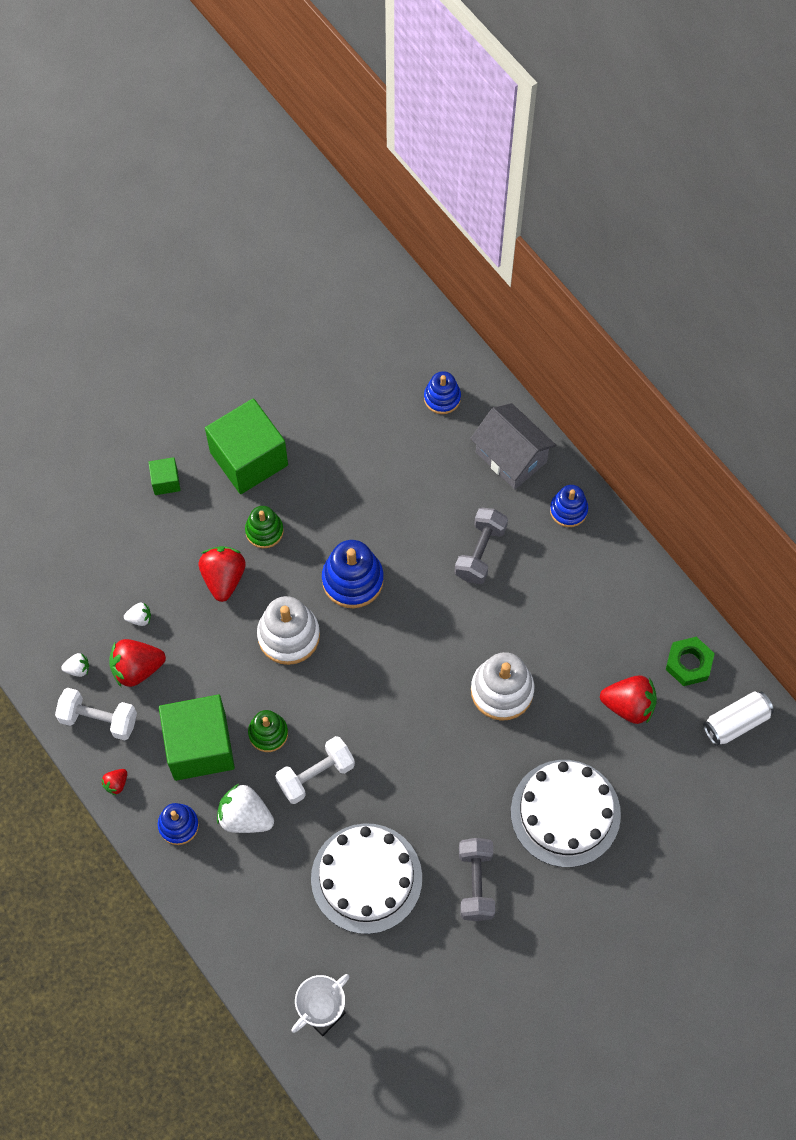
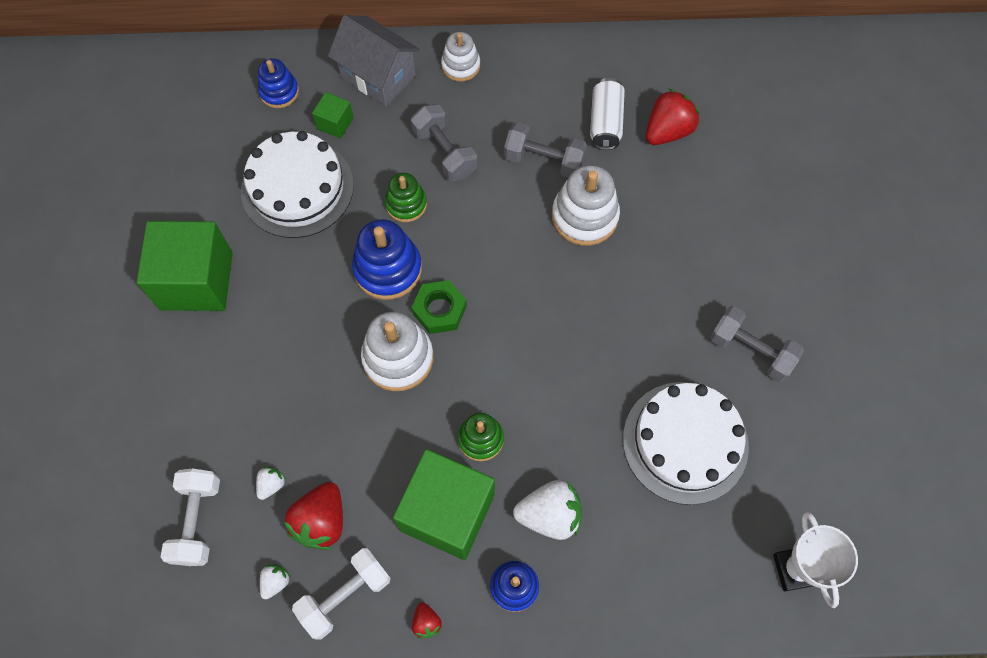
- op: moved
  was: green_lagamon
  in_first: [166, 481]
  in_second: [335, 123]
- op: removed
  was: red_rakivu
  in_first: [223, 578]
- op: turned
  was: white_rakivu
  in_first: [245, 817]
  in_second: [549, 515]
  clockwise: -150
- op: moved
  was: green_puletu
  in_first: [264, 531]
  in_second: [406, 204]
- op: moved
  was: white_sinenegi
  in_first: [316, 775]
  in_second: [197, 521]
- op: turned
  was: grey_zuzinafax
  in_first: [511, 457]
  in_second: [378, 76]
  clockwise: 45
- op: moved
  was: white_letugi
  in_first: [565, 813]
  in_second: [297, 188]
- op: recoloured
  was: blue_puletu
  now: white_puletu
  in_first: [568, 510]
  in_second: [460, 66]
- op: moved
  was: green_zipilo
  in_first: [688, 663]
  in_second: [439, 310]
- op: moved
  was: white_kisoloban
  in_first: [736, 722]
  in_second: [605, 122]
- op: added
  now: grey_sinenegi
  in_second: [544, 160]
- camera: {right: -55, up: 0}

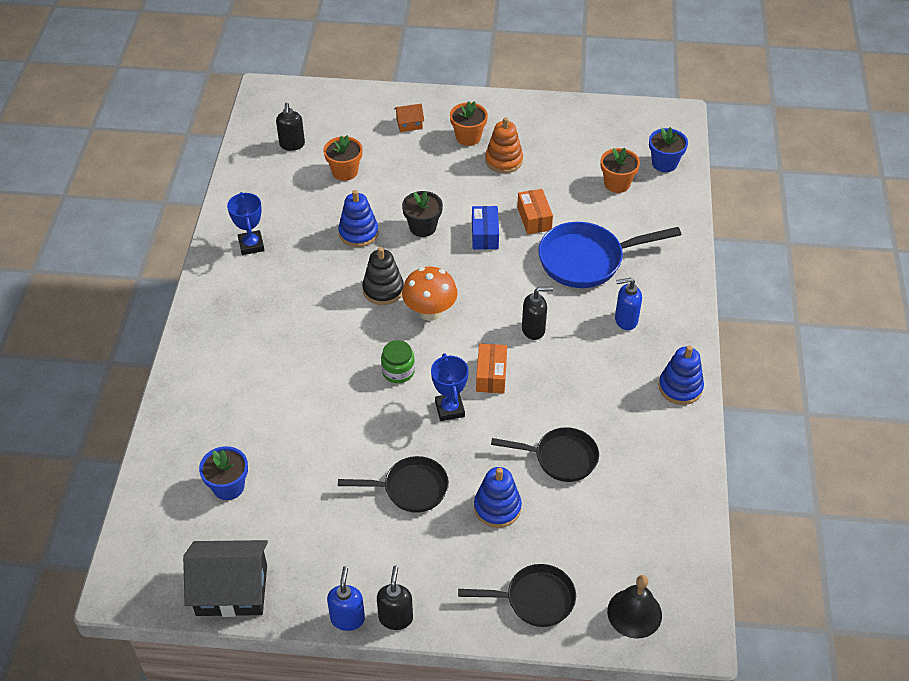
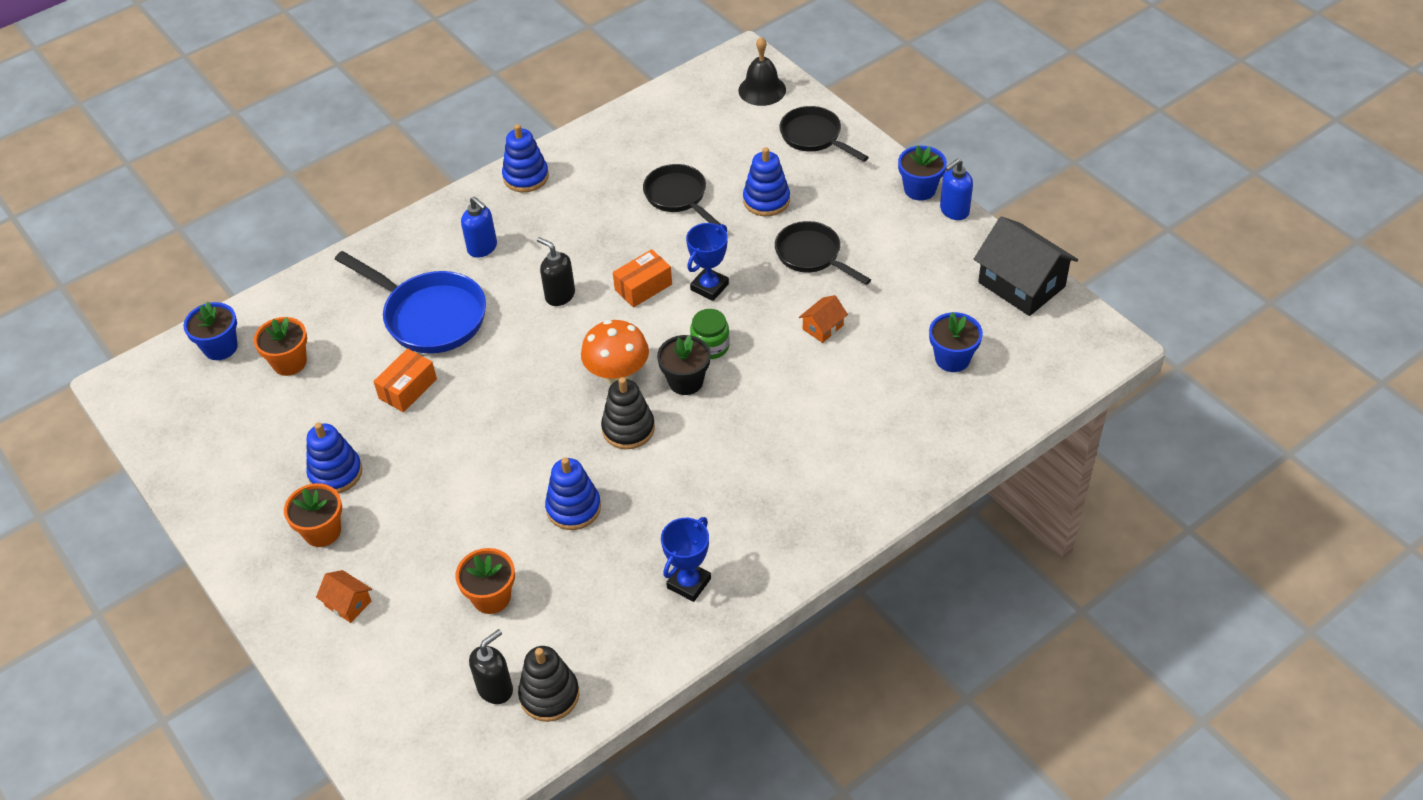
- op: replaced
  was: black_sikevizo
  now: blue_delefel
  in_first: [395, 617]
  in_second: [920, 189]
- op: moved
  was: black_delefel
  in_first: [423, 227]
  in_second: [685, 381]
- op: removed
  was: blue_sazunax
  in_first: [485, 235]
- op: recoloured
  was: orange_puletu
  now: blue_puletu
  in_first: [504, 160]
  in_second: [335, 473]
- op: added
  now: black_puletu
  in_second: [549, 695]
- op: added
  now: orange_zuzinafax
  in_second: [823, 327]
- camera: {right: -130, up: 0}

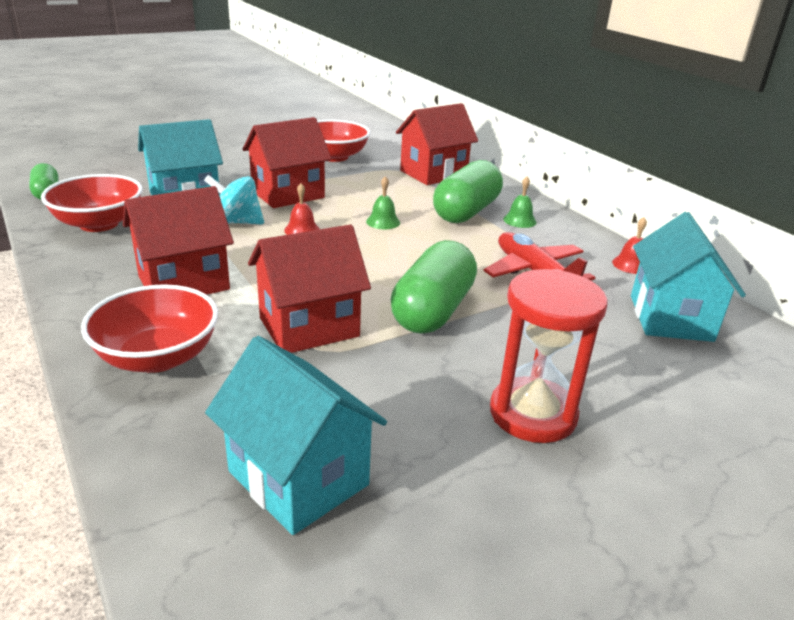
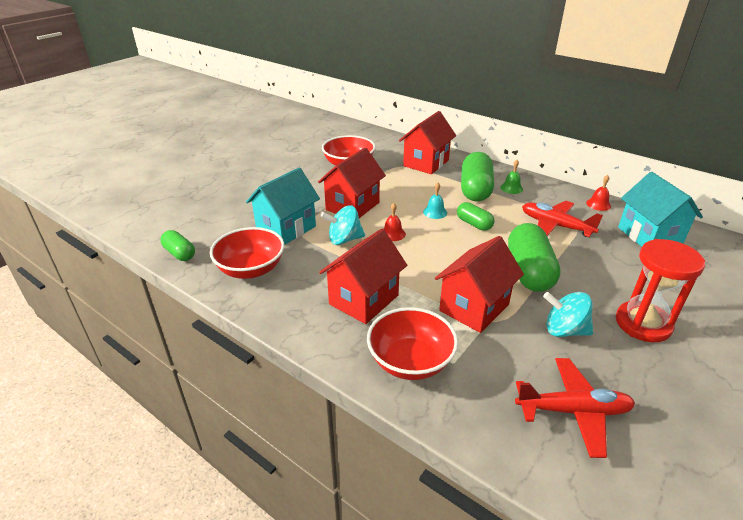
- op: replaced
  was: turquoise_zuzinafax
  now: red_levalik
  in_first: [298, 478]
  in_second: [573, 411]
- op: recoloured
  was: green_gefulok
  now: turquoise_gefulok
  in_first: [383, 222]
  in_second: [435, 212]
- op: added
  now: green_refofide
  in_second: [474, 224]
- op: added
  now: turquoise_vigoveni
  in_second: [564, 330]
- camera: {right: -20, up: 5}

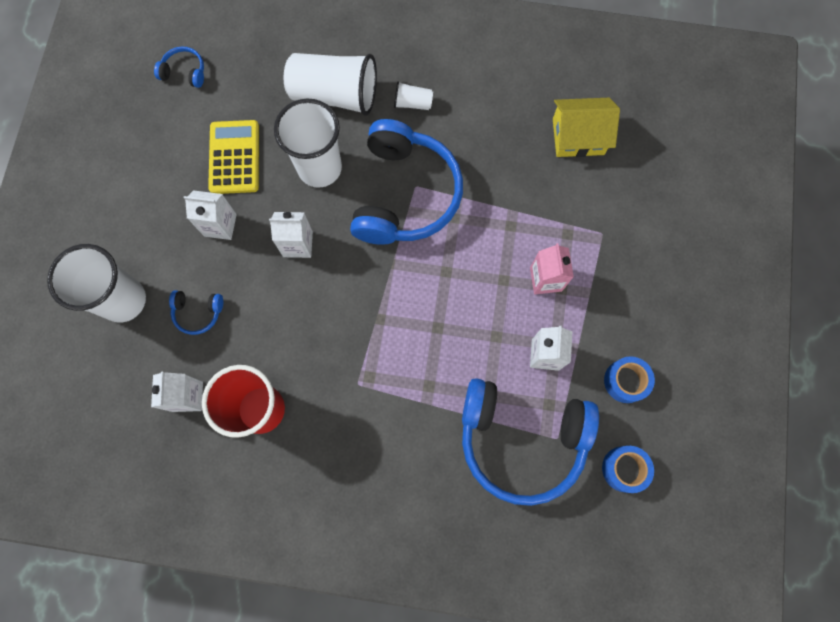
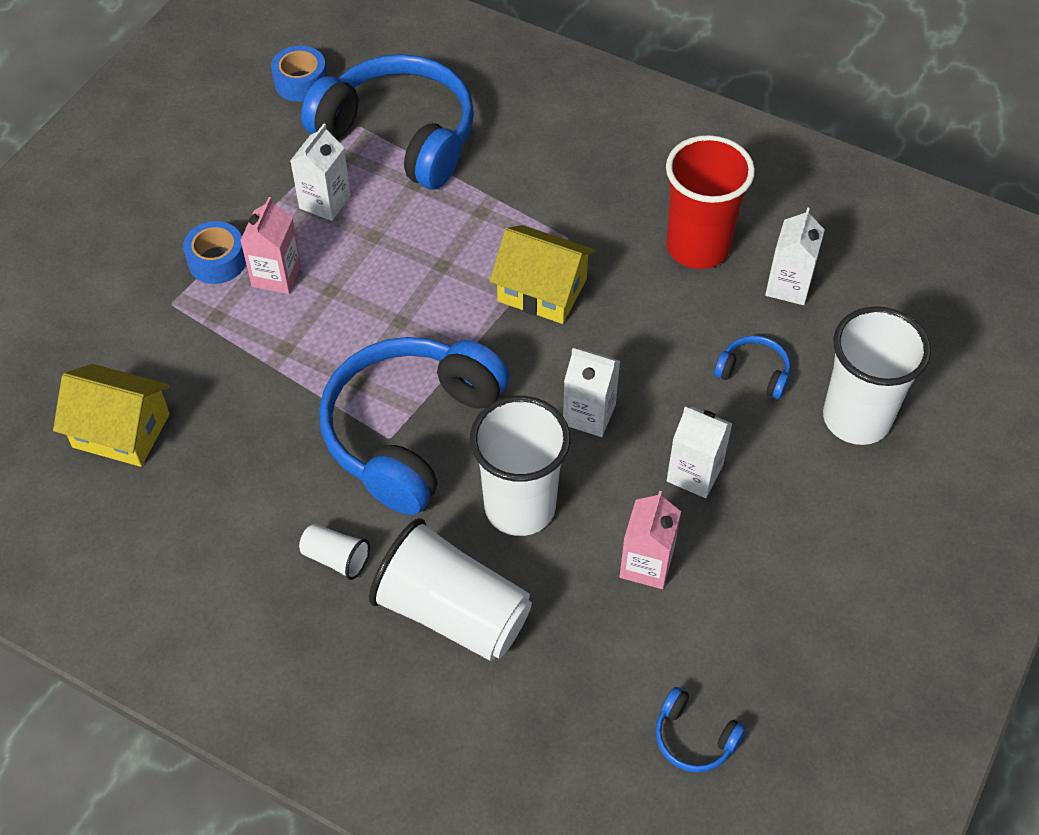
- op: replaced
  was: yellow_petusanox
  now: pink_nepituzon
  in_first: [234, 157]
  in_second: [646, 564]
- op: moved
  was: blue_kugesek
  in_first: [625, 381]
  in_second: [217, 261]
- op: added
  now: yellow_zuzinafax
  in_second: [542, 290]
- camera: {right: -160, up: -20}

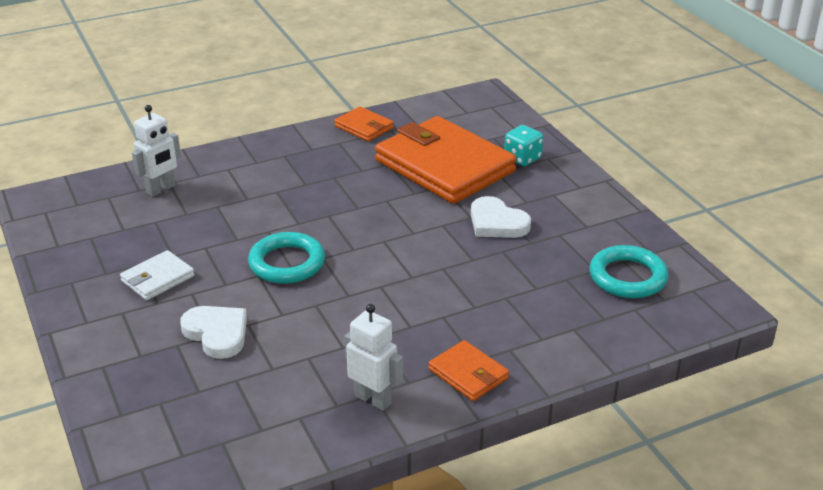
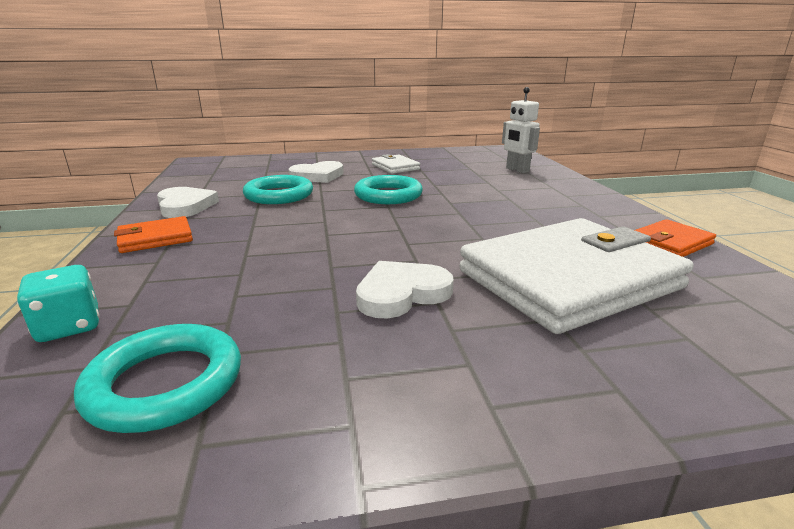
- op: replaced
  was: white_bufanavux
  now: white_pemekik
  in_first: [373, 399]
  in_second: [185, 206]
- op: recoloured
  was: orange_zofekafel
  now: white_zofekafel
  in_first: [445, 166]
  in_second: [569, 279]
- op: moved
  was: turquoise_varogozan
  in_first: [522, 158]
  in_second: [69, 326]
- op: added
  now: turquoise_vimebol
  in_second: [279, 195]
- camera: {right: 105, up: -10}

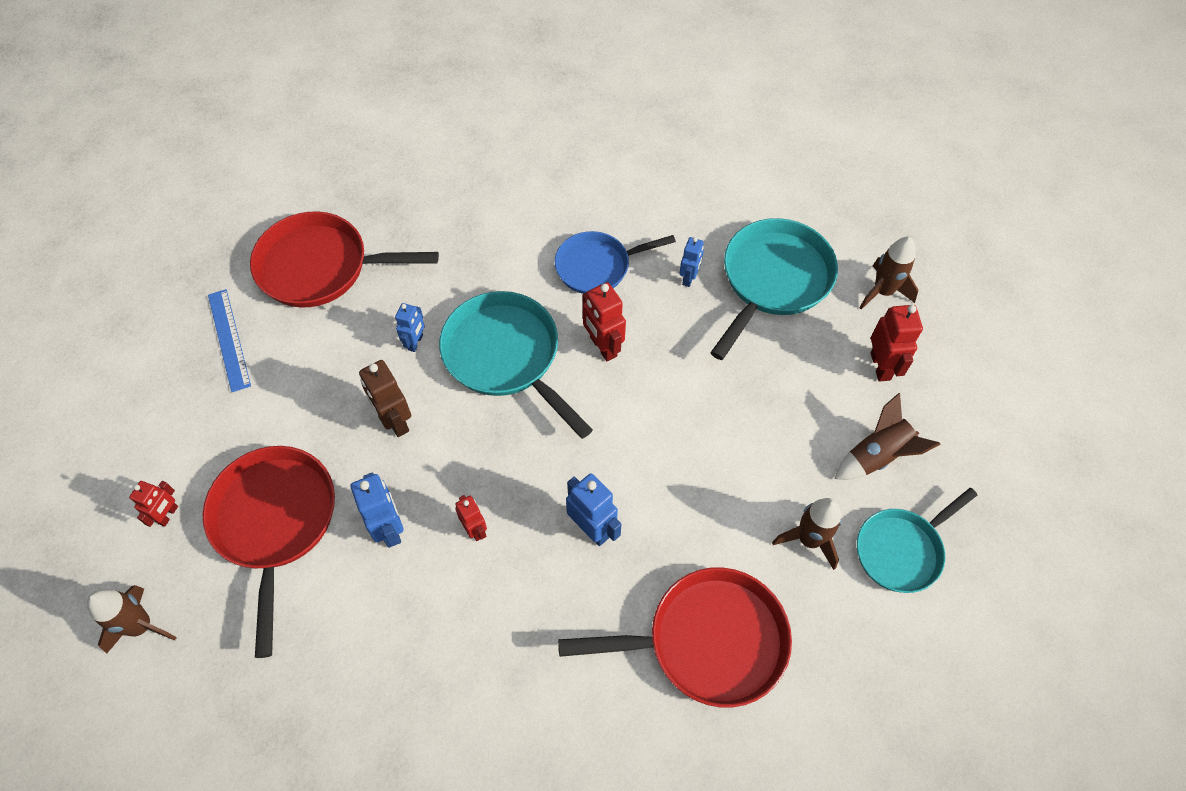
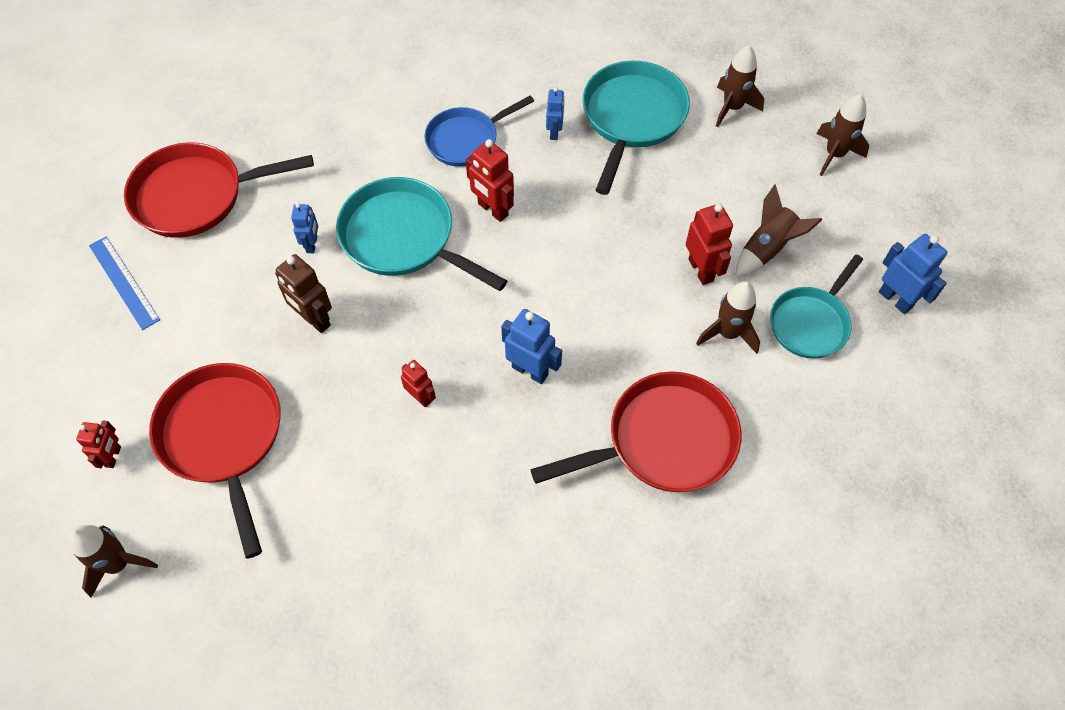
- op: moved
  was: blue_bufanavux
  in_first: [389, 529]
  in_second: [895, 299]
- op: moved
  was: red_bufanavux
  in_first: [880, 366]
  in_second: [701, 270]
- op: added
  now: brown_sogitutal
  in_second: [834, 155]
- camera: {right: -15, up: 0}

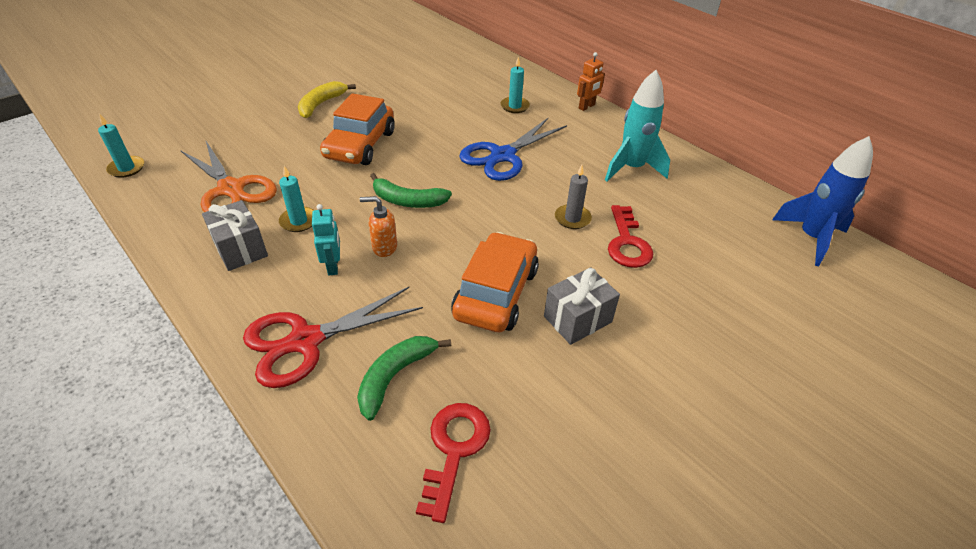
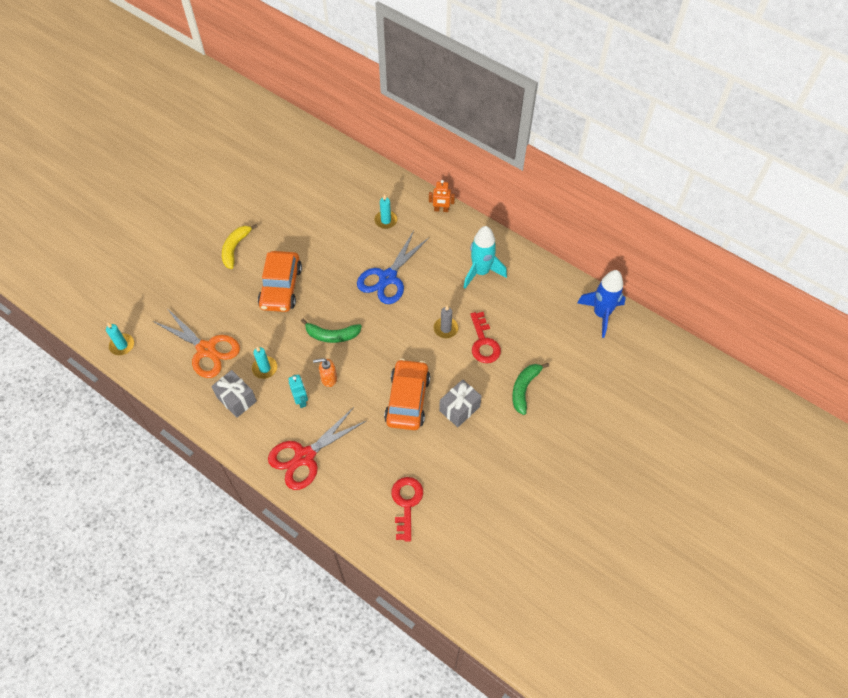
- op: moved
  was: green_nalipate
  in_first: [395, 377]
  in_second: [524, 389]
- op: turned
  was: orange_bufanavux
  in_first: [587, 107]
  in_second: [441, 210]
  clockwise: 60
- camera: {right: -10, up: 15}

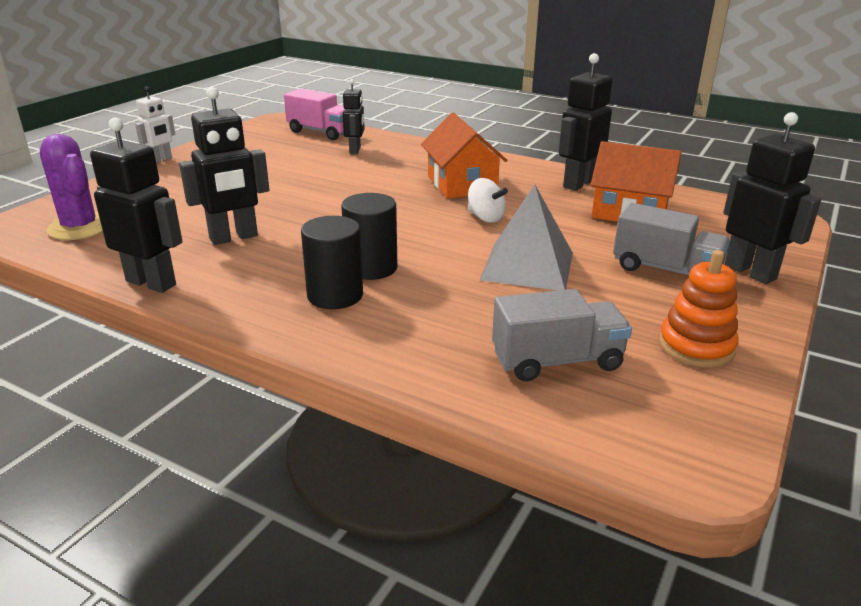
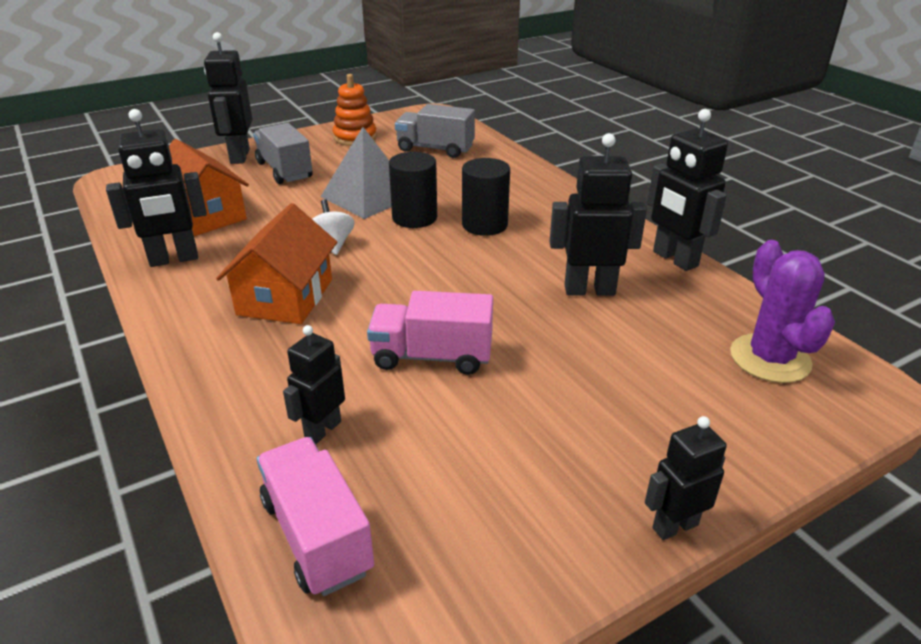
- op: recoloured
  was: white_bufanavux
  now: black_bufanavux
  in_first: [160, 160]
  in_second: [674, 526]
- op: moved
  was: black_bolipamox
  in_first: [335, 295]
  in_second: [414, 218]
- op: added
  now: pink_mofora
  in_second: [432, 356]
- camera: {right: -150, up: 5}

